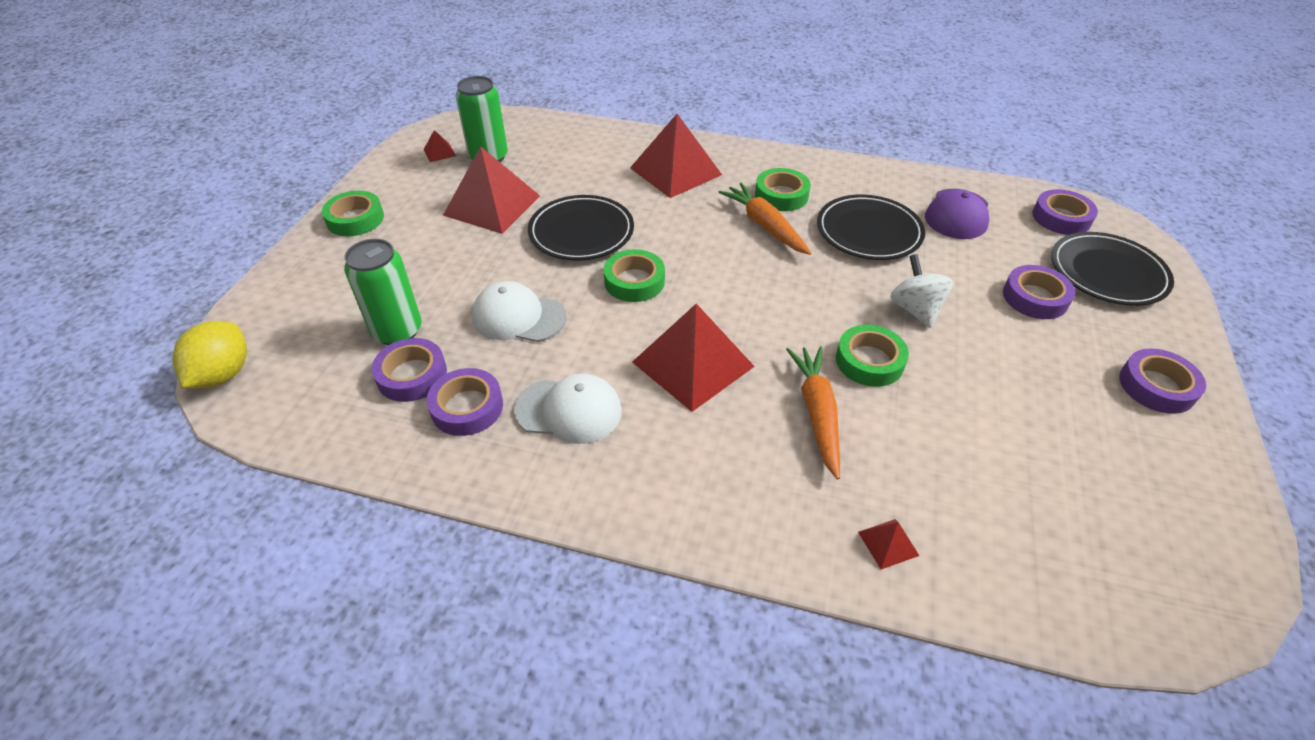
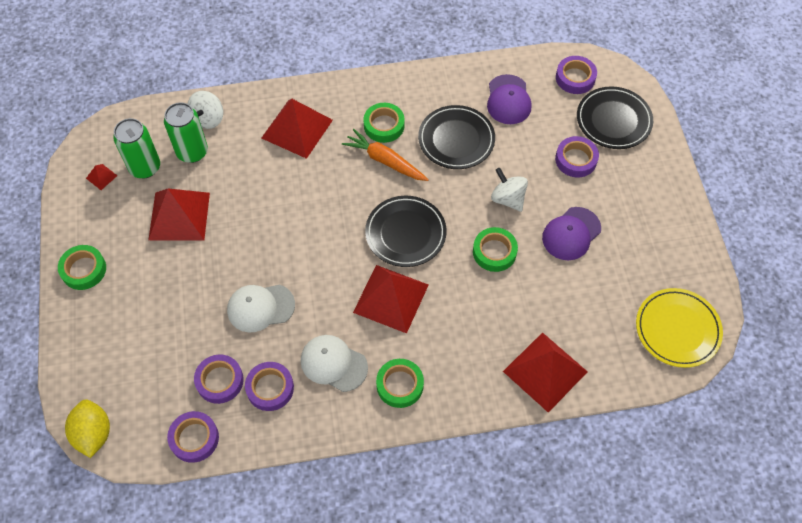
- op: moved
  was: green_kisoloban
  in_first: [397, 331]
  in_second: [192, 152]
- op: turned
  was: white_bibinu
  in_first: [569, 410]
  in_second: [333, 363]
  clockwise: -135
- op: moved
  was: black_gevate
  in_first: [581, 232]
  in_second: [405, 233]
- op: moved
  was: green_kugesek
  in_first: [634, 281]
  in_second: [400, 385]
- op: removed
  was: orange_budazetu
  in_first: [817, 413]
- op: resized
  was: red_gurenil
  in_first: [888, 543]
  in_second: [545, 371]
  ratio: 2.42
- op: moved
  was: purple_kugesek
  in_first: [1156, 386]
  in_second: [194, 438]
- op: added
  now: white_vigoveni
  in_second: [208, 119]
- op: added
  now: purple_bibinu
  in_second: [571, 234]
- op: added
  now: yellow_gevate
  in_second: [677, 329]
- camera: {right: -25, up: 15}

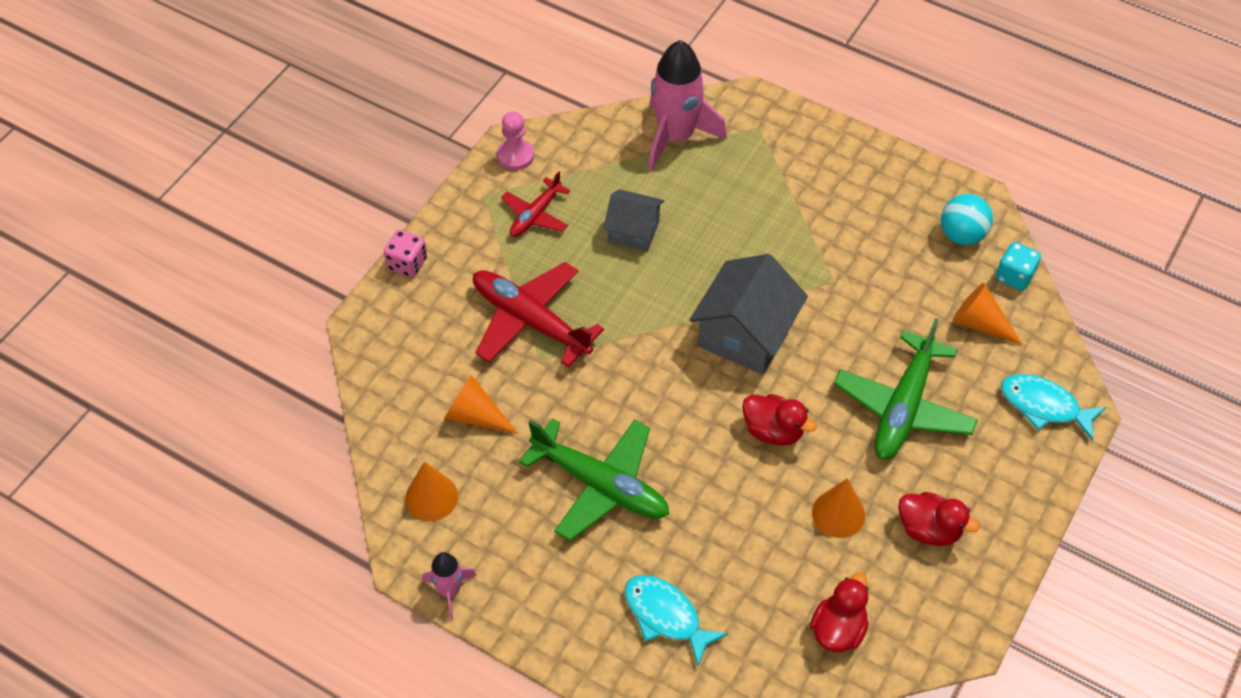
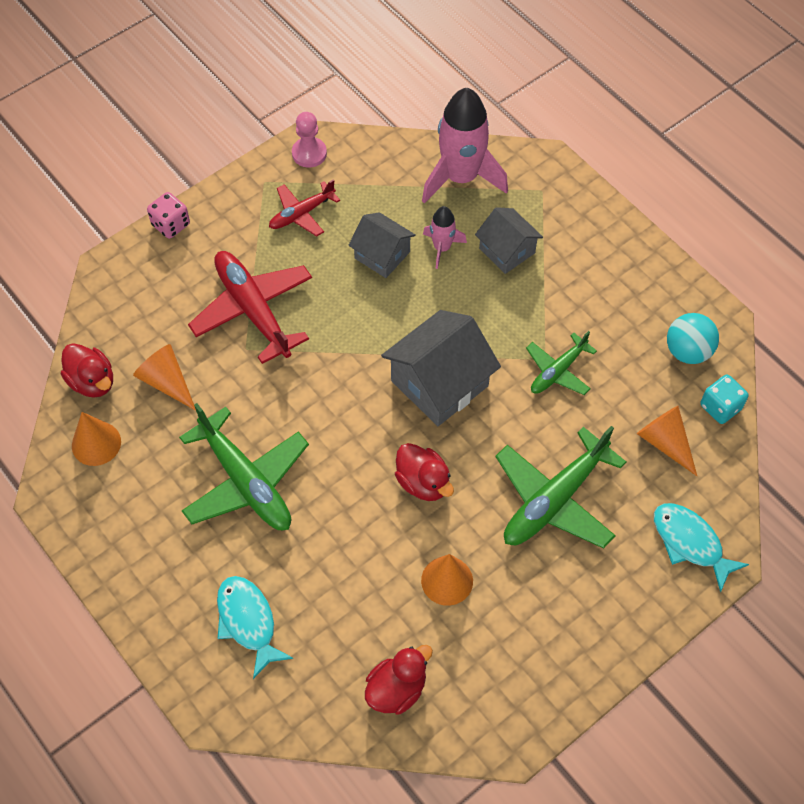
- op: moved
  was: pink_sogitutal
  in_first: [450, 591]
  in_second: [442, 248]
- op: moved
  was: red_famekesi
  in_first: [929, 529]
  in_second: [92, 381]
- op: added
  now: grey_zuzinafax
  in_second: [507, 251]
- op: added
  now: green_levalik
  in_second: [558, 371]
- camera: {right: 20, up: 5}

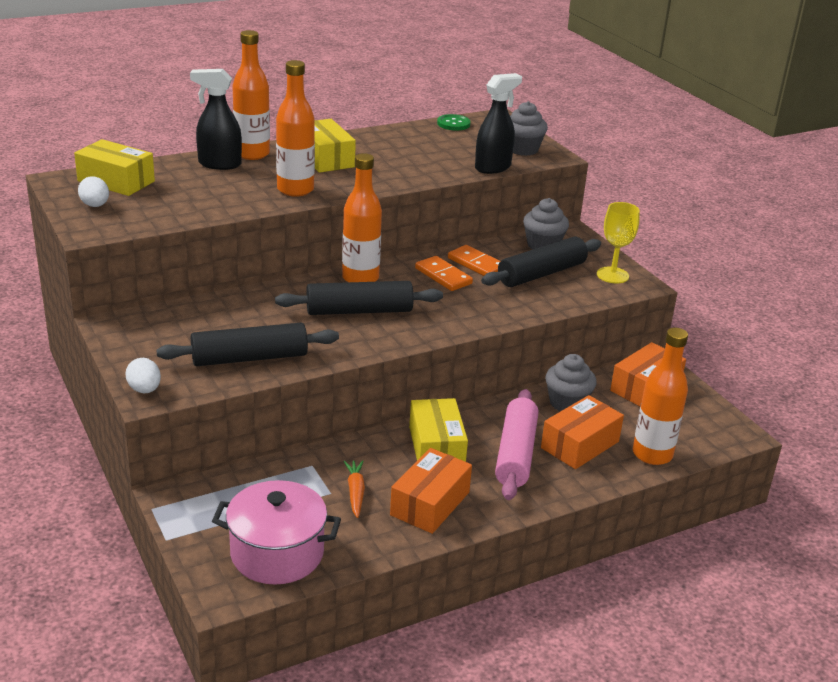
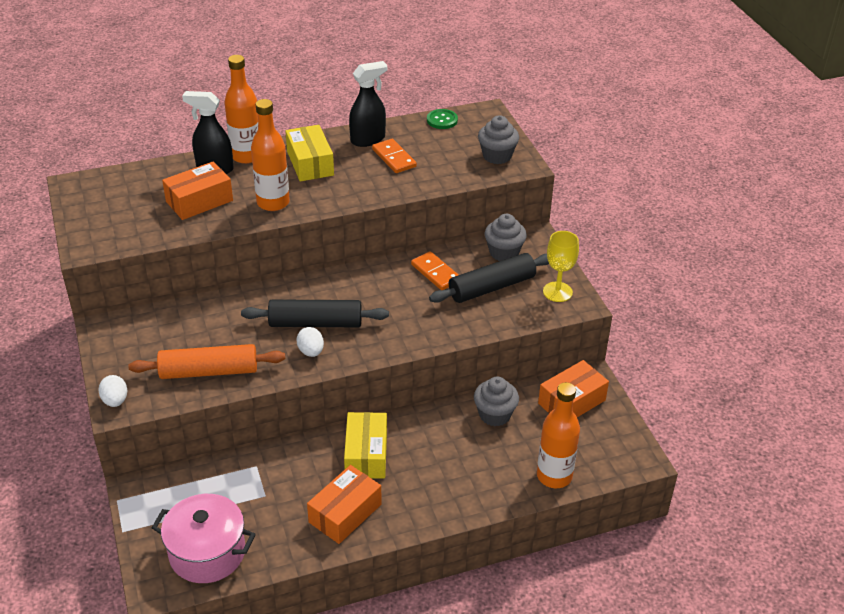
- op: removed
  was: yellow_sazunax
  in_first: [116, 181]
- op: moved
  was: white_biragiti
  in_first: [95, 205]
  in_second: [311, 351]
- op: recoloured
  was: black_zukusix
  now: orange_zukusix
  in_first: [249, 358]
  in_second: [209, 371]
- op: removed
  was: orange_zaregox
  in_first: [360, 278]
- op: removed
  was: orange_budazetu
  in_first: [355, 492]
- op: moved
  was: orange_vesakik
  in_first: [443, 276]
  in_second: [394, 158]
- op: moved
  was: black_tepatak
  in_first: [493, 167]
  in_second: [368, 139]
- op: removed
  was: pink_zukusix
  in_first: [516, 454]
- op: moved
  was: orange_sazunax
  in_first: [580, 445]
  in_second: [199, 201]
- camera: {right: 10, up: 10}

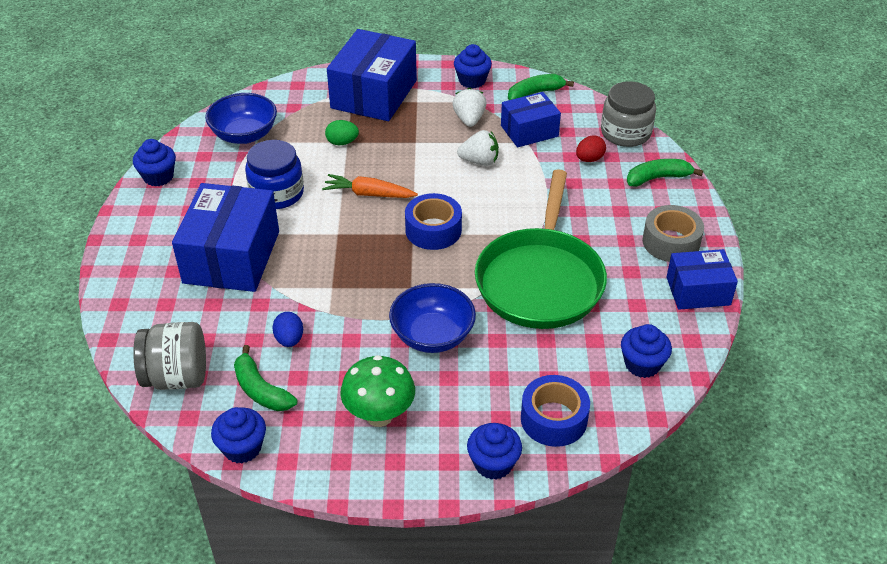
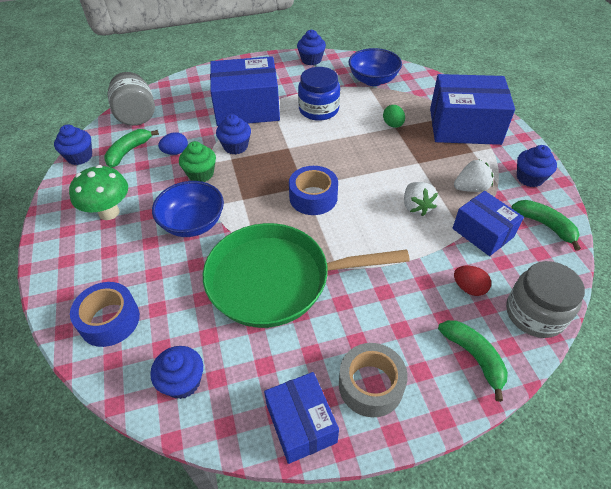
- op: removed
  was: orange_budazetu
  in_first: [368, 194]
- op: moved
  was: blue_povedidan
  in_first: [493, 463]
  in_second: [235, 146]
- op: added
  now: green_povedidan
  in_second: [201, 174]
- camera: {right: 75, up: 5}

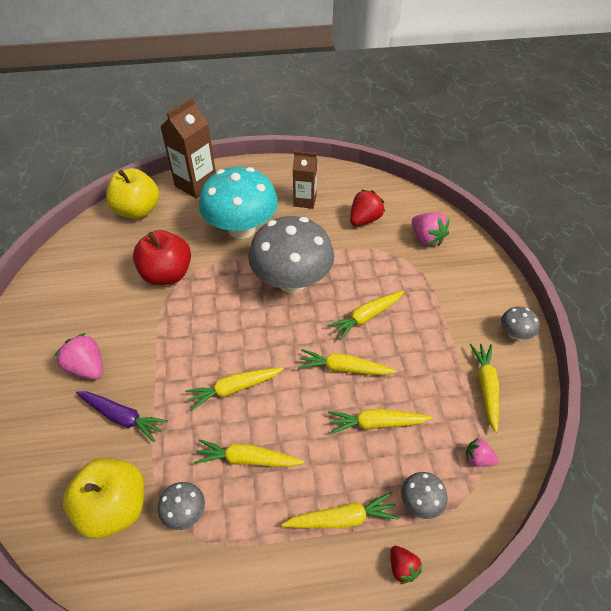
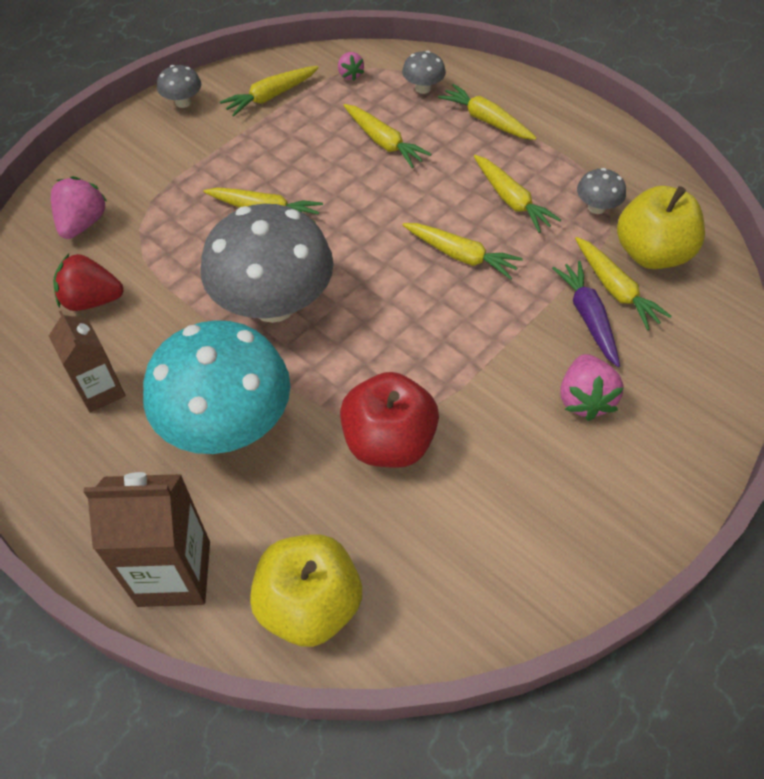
- op: moved
  was: yellow_budazetu
  in_first: [343, 368]
  in_second: [615, 289]
- op: removed
  was: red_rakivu
  in_first: [402, 567]
- camera: {right: -130, up: 5}

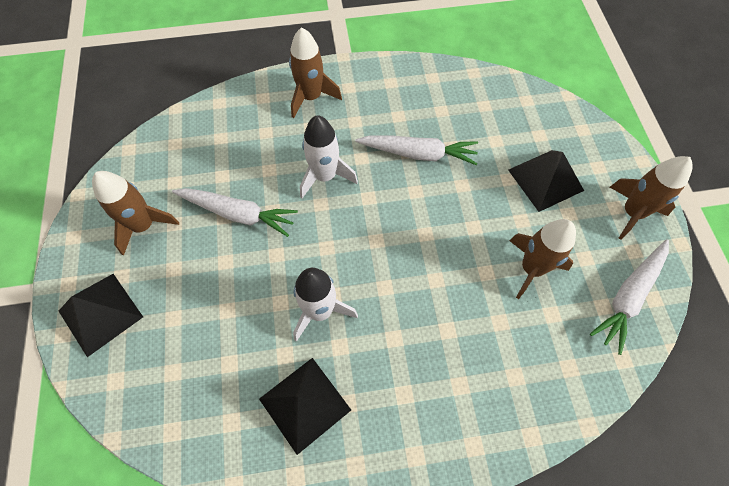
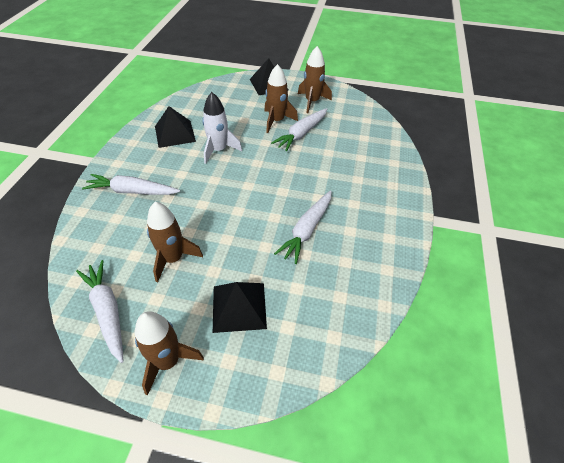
- op: moved
  was: brown_sogitutal
  in_first: [311, 97]
  in_second: [276, 121]
- op: removed
  was: white_sogitutal
  in_first: [325, 176]
- op: added
  now: white_budazetu
  in_second: [132, 191]
- camera: {right: 110, up: -15}

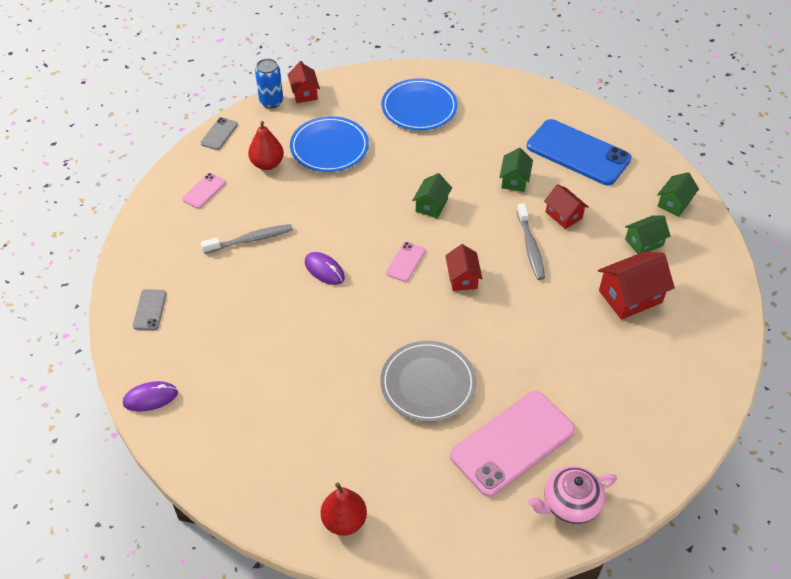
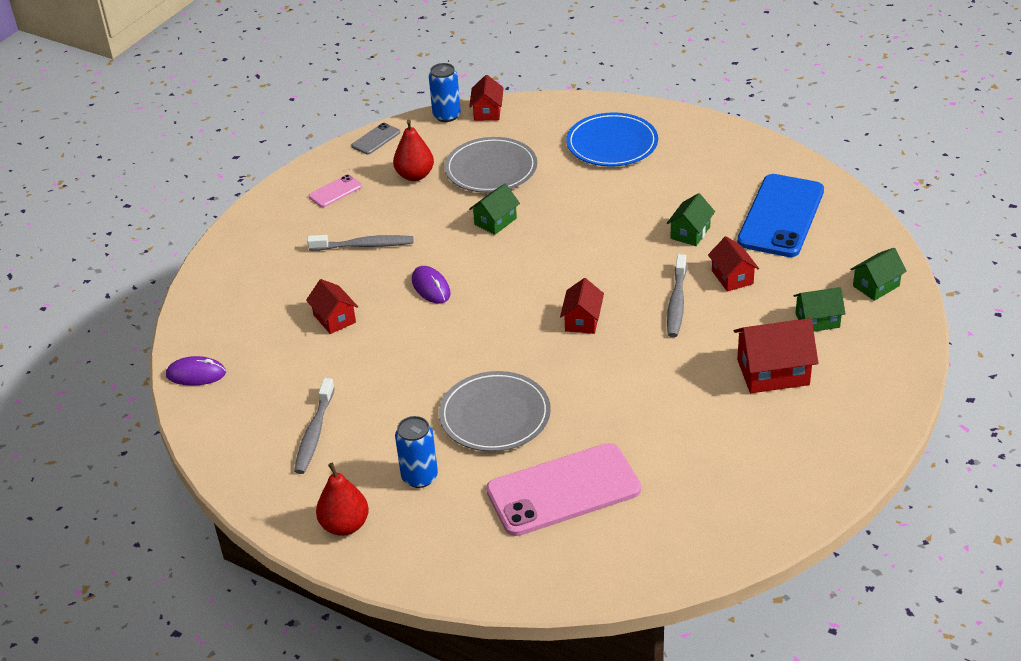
- op: removed
  was: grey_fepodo
  in_first: [150, 310]
- op: recoloured
  was: blue_gevate
  now: grey_gevate
  in_first: [329, 147]
  in_second: [491, 169]
- op: removed
  was: pink_fepodo
  in_first: [405, 262]
- op: moved
  was: green_zuzinafax
  in_first: [431, 205]
  in_second: [495, 221]
- op: turned
  was: blue_fepodo
  in_first: [578, 153]
  in_second: [781, 216]
  clockwise: 60
- op: removed
  was: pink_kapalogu
  in_first: [570, 503]
- op: added
  now: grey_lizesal
  in_second: [314, 433]
- op: added
  now: red_zuzinafax
  in_second: [334, 318]
- op: added
  now: blue_kisoloban
  in_second: [419, 477]
- camera: {right: 20, up: -10}

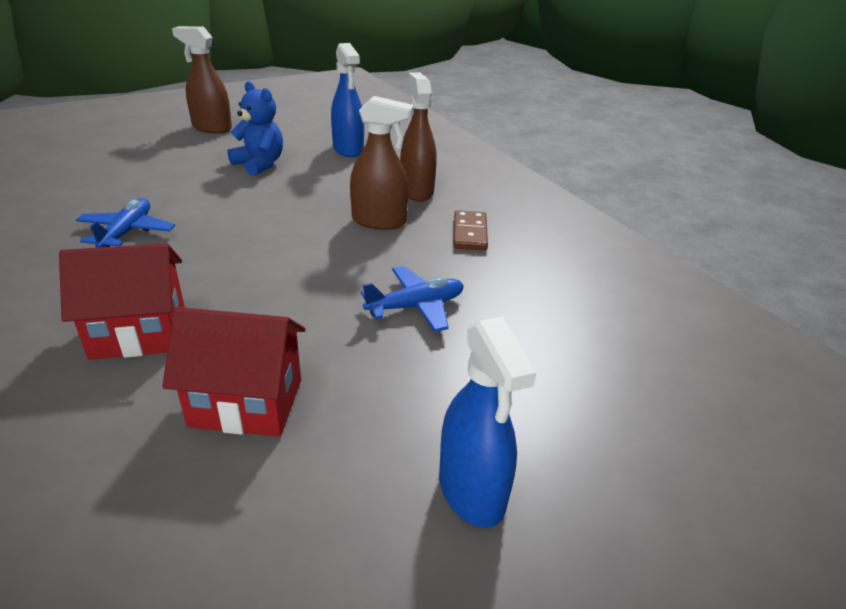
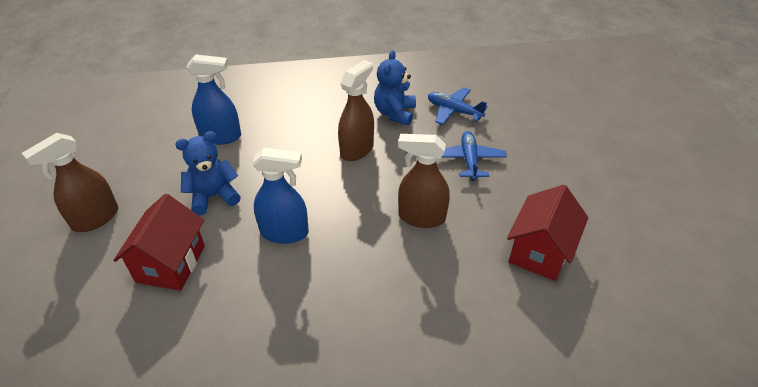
- op: moved
  was: red_zuzinafax
  in_first: [139, 333]
  in_second: [171, 263]
- op: moved
  was: blue_levalik
  in_first: [127, 232]
  in_second: [454, 111]
- op: moved
  was: brown_tepatak
  in_first: [416, 191]
  in_second: [421, 217]
- op: moved
  was: blue_tepatak
  in_first: [472, 491]
  in_second: [285, 232]
- op: replaced
  was: brown_vesakik
  now: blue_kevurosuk
  in_first: [470, 233]
  in_second: [395, 113]
- camera: {right: -65, up: 10}

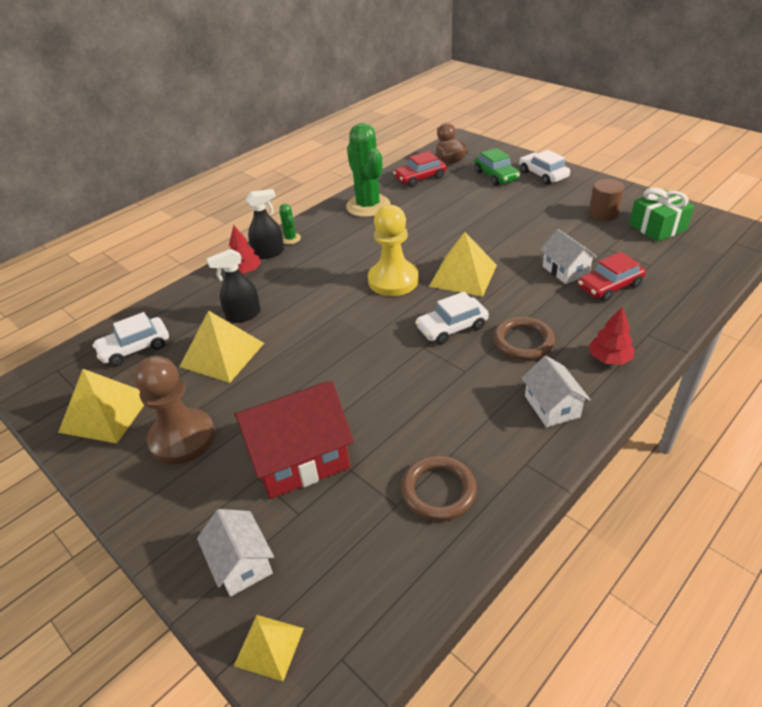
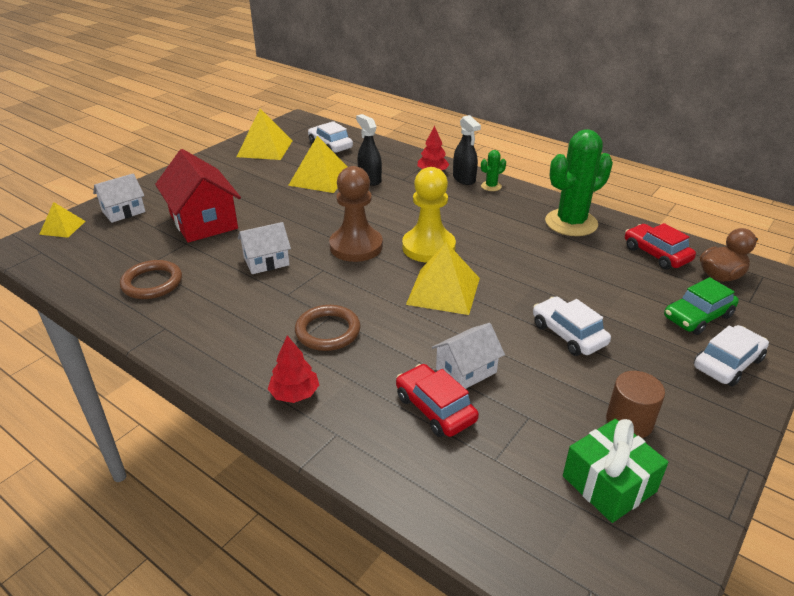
- op: moved
  was: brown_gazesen
  in_first: [182, 438]
  in_second: [356, 246]
- op: moved
  was: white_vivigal
  in_first: [452, 327]
  in_second: [568, 334]
- op: moved
  was: white_zuzinafax
  in_first: [552, 406]
  in_second: [266, 261]
- camera: {right: 80, up: -5}

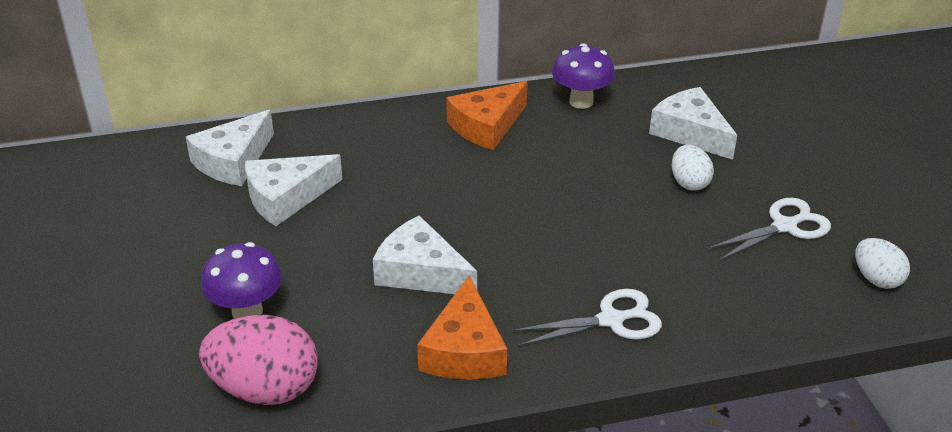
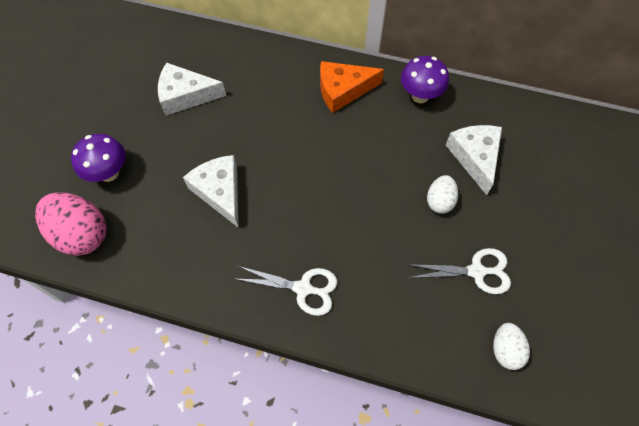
- op: removed
  was: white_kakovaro
  in_first: [233, 161]
- op: removed
  was: orange_kakovaro
  in_first: [464, 350]
- camera: {right: 30, up: 25}

